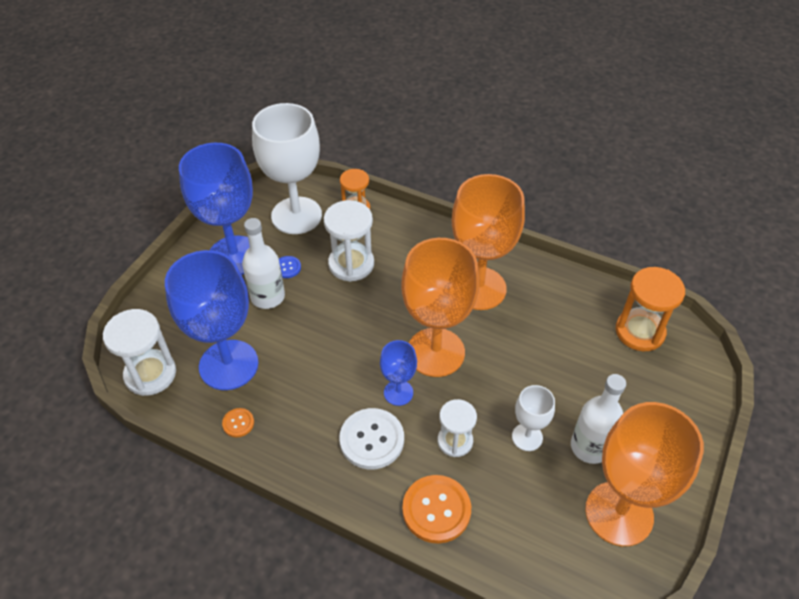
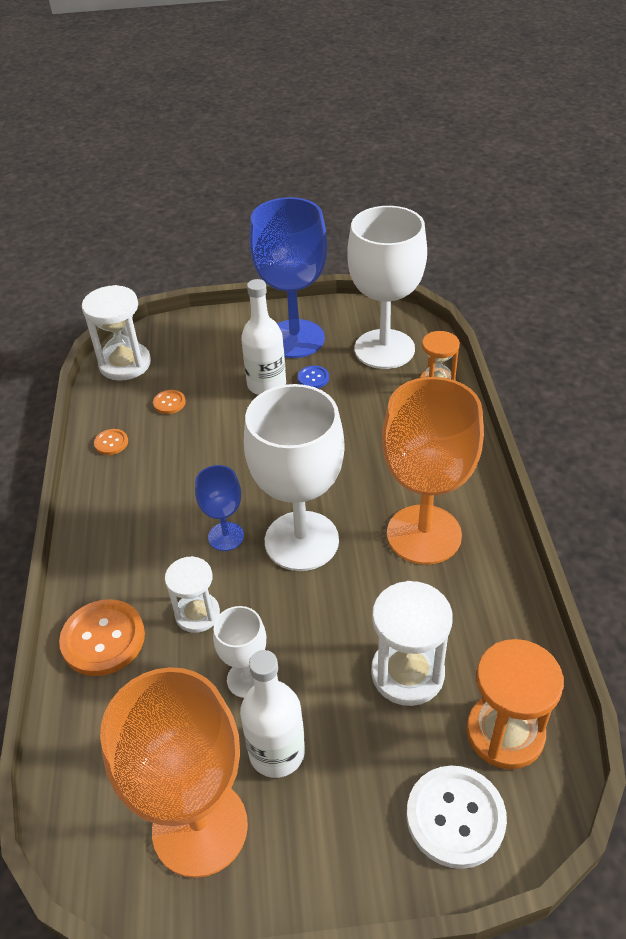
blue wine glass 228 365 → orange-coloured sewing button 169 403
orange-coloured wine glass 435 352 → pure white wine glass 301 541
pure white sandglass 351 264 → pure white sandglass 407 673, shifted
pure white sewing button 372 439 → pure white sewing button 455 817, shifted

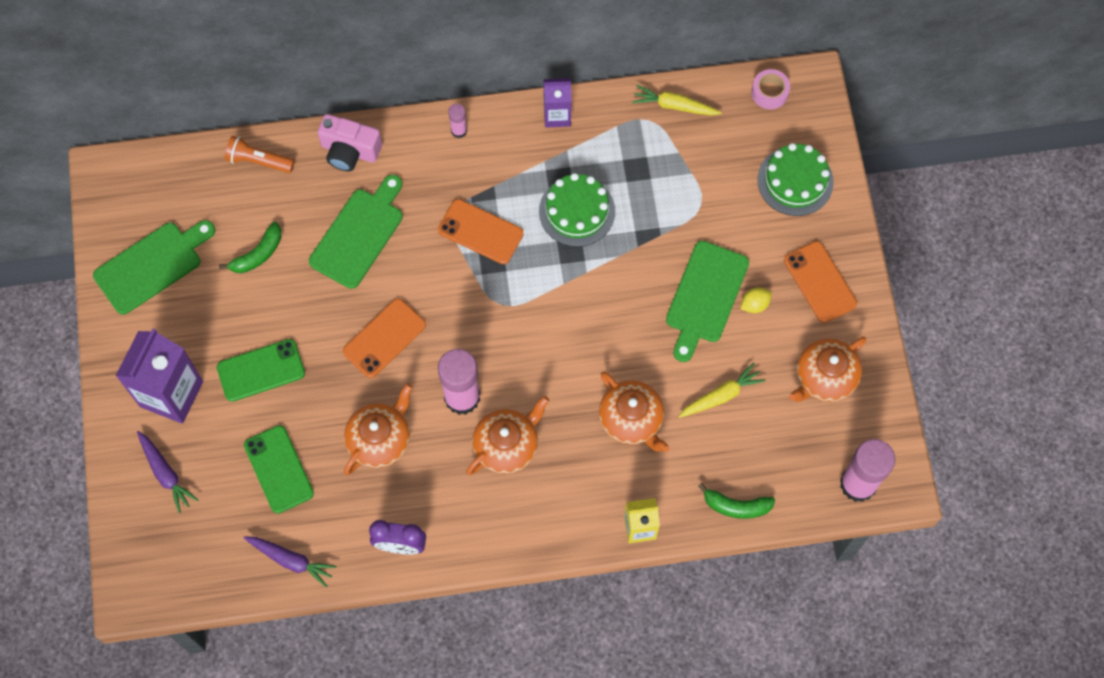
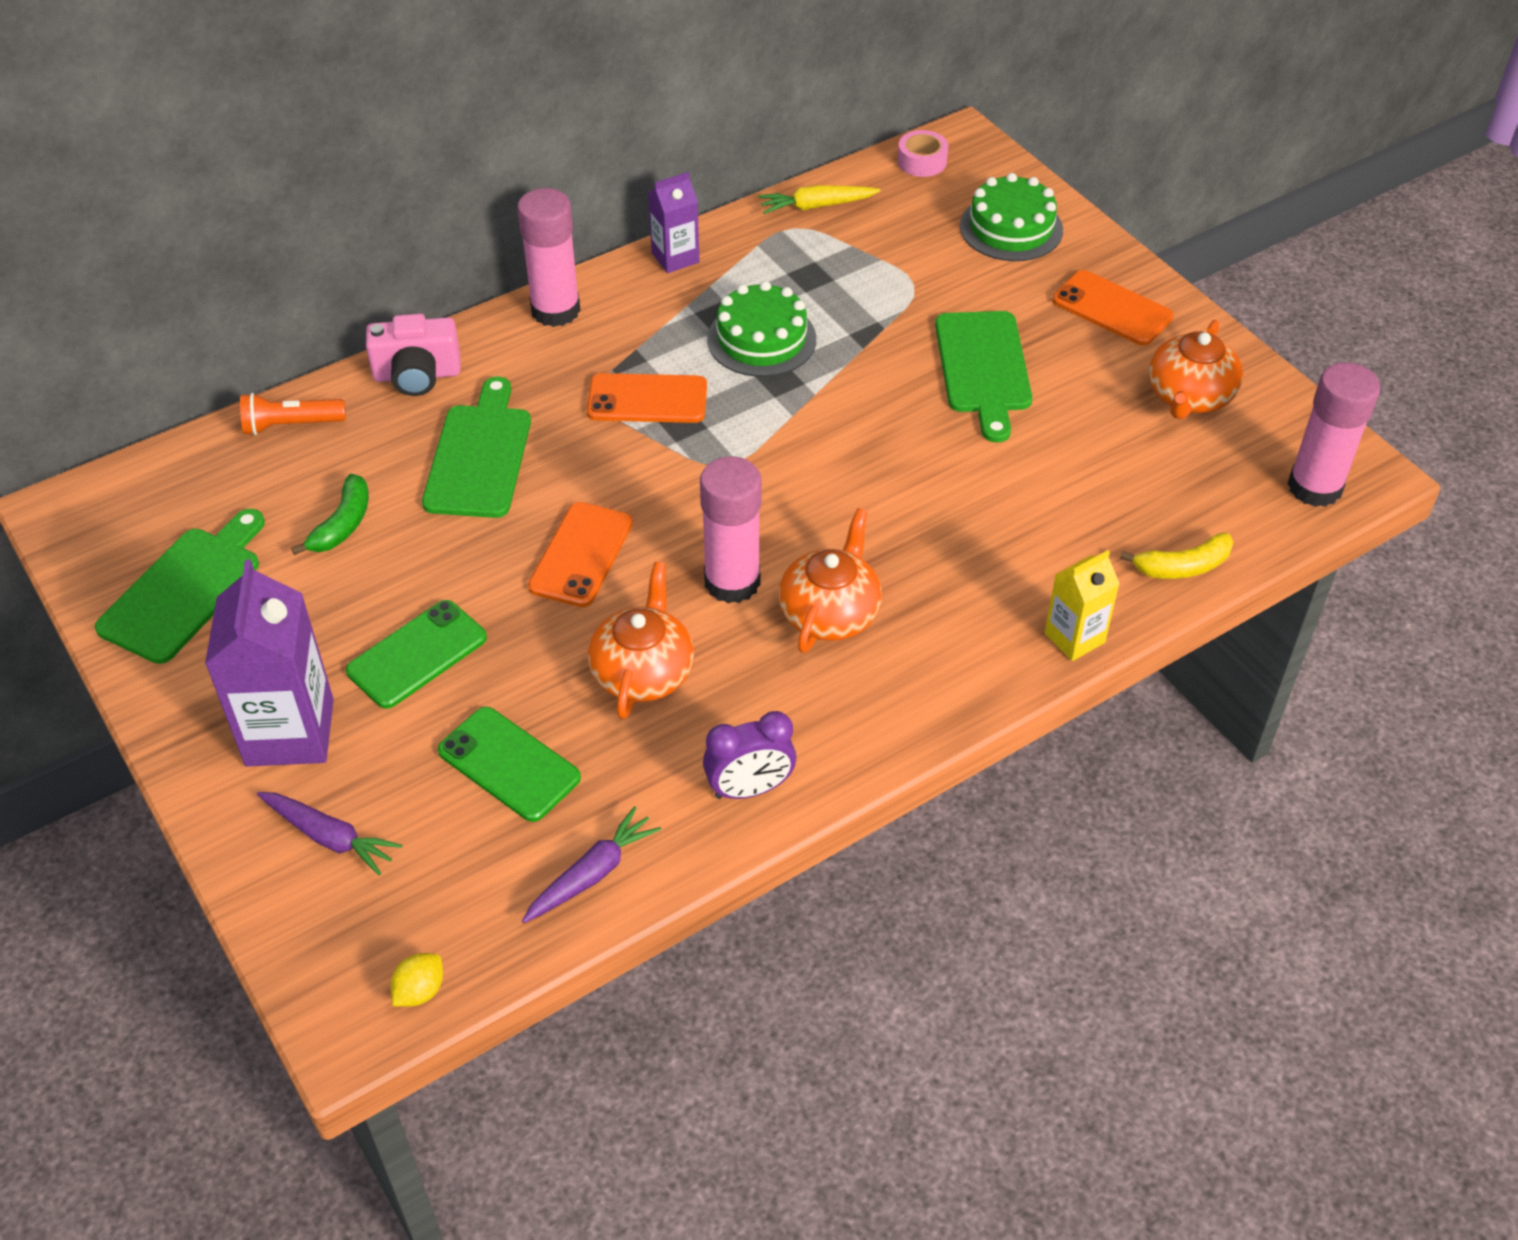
bright yellow toy lemon 754 304 → bright yellow toy lemon 420 991, shifted
rose-pink glue 459 130 → rose-pink glue 555 310, x2.11
royal purple root vegetable 291 560 → royal purple root vegetable 592 874, 45 degrees counterclockwise
emerald banana 736 506 → bright yellow banana 1182 567
orange-coloured teapot 631 420 → -
bright yellow root vegetable 721 395 → -

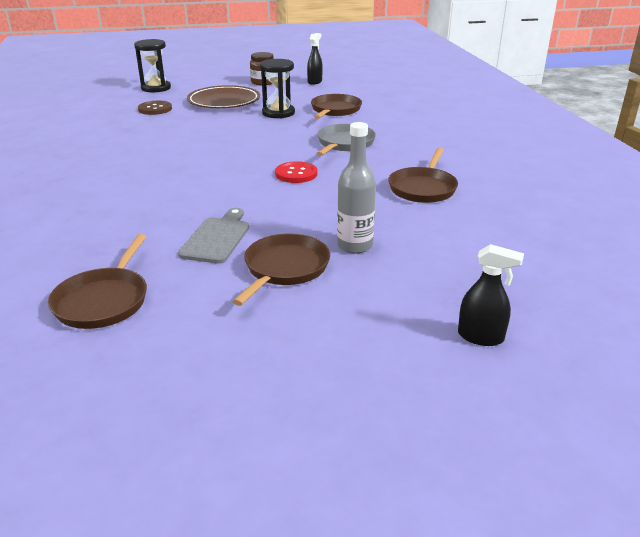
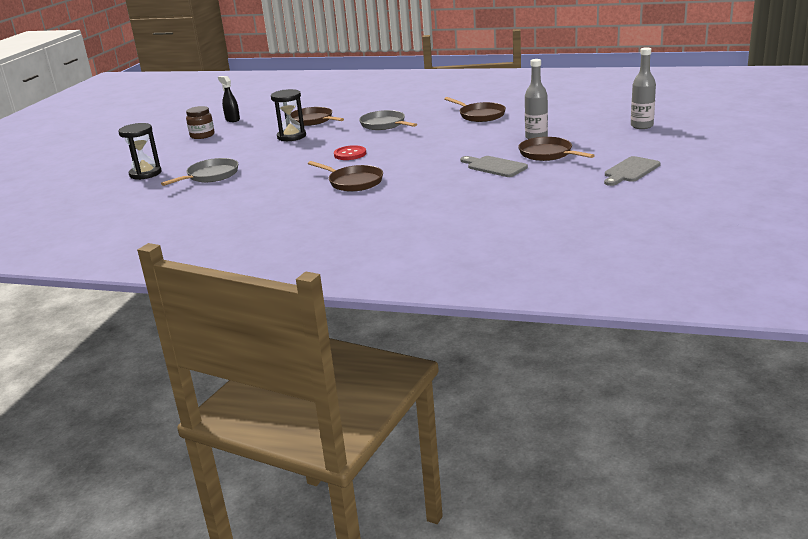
dark brown sewing button 155 109 → ash-grey skillet 211 175
dark brown skillet 104 301 → dark brown skillet 353 182, shifted
crimson sewing button 296 174 → crimson sewing button 350 154, shifted
- → ash-grey cutting board 630 171
ebony spray bottle 480 337 → ash-grey bottle 642 126
dark brown flat dish 224 101 → -

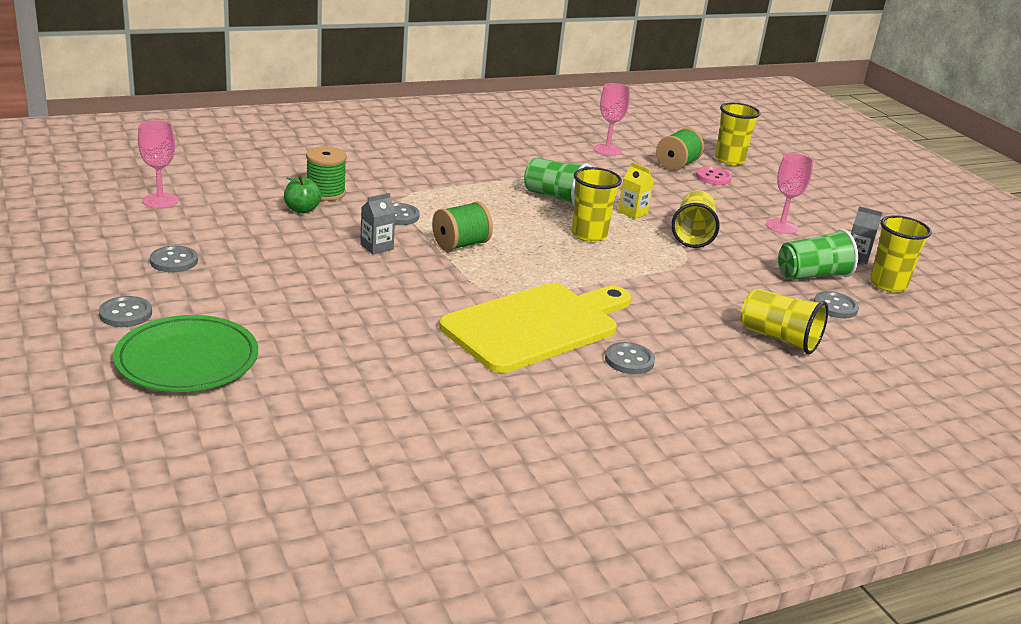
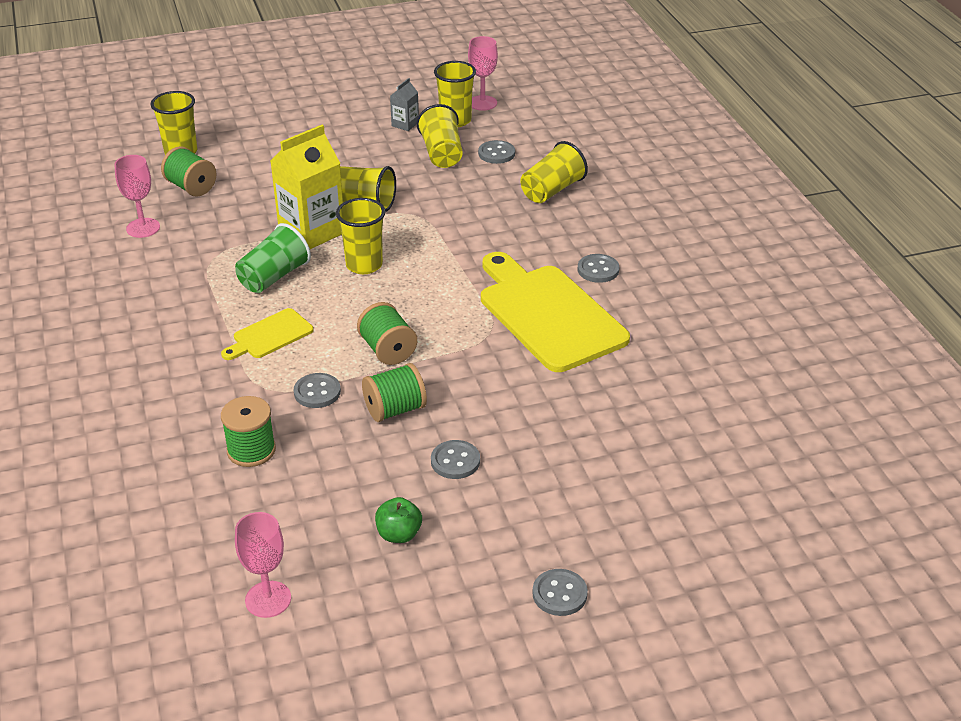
- → bright yellow cutting board 269 335
bright yellow carton 632 212 → bright yellow carton 312 232, x2.13
ash-grey carton 376 247 → emerald bobbin 395 409
emerald apple fruit 302 209 → emerald apple fruit 399 534, shifted
emerald beaker 812 275 → bright yellow beaker 441 153
ash-grey sewing button 174 261 → ash-grey sewing button 455 461, shifted
rose-pink wine glass 781 226 → rose-pink wine glass 482 103, shifted
emerald flat dish 187 360 → -
rose-pink sewing button 713 177 → -

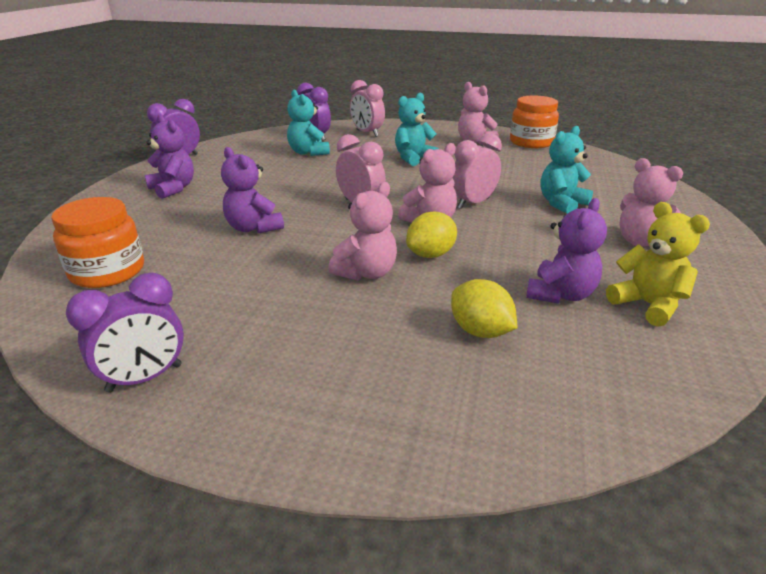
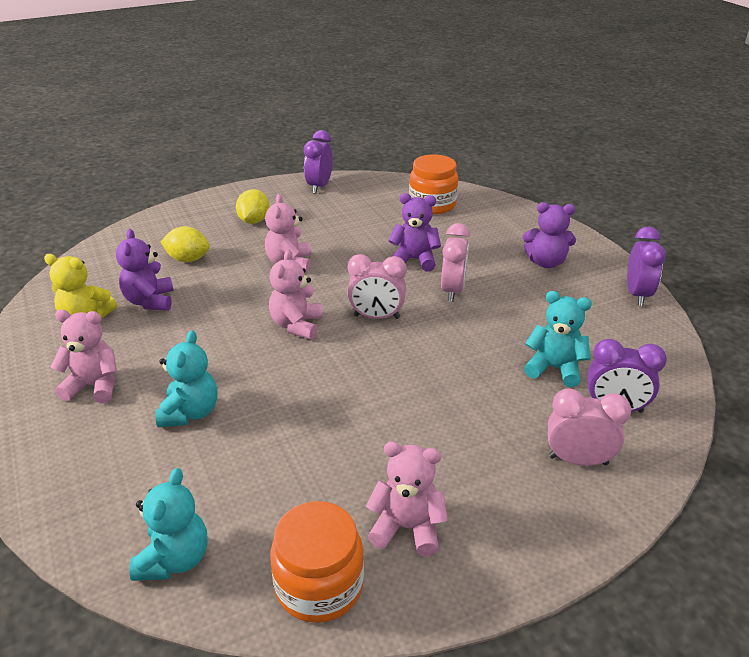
turquoise teddy 413 158 → turquoise teddy 175 559, shifted
bright yellow toy lemon 431 254 → bright yellow toy lemon 254 221, shifted
rose-pink clock 473 203 → rose-pink clock 452 291, shifted

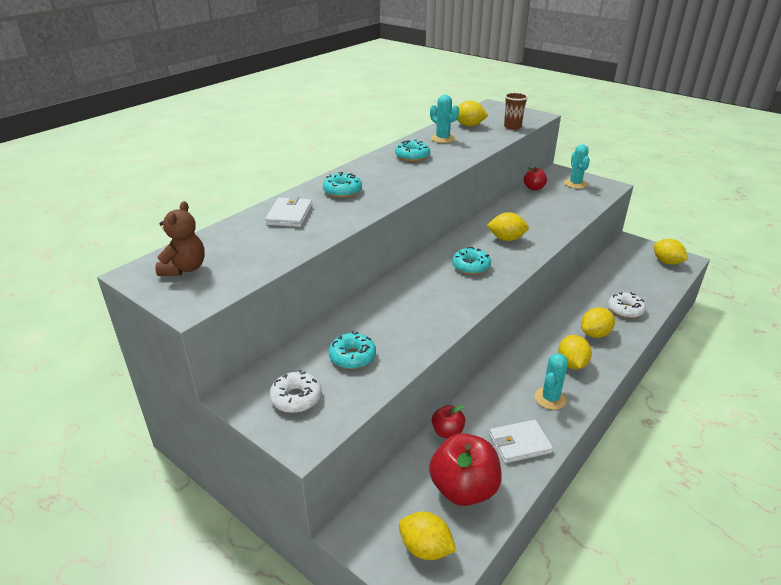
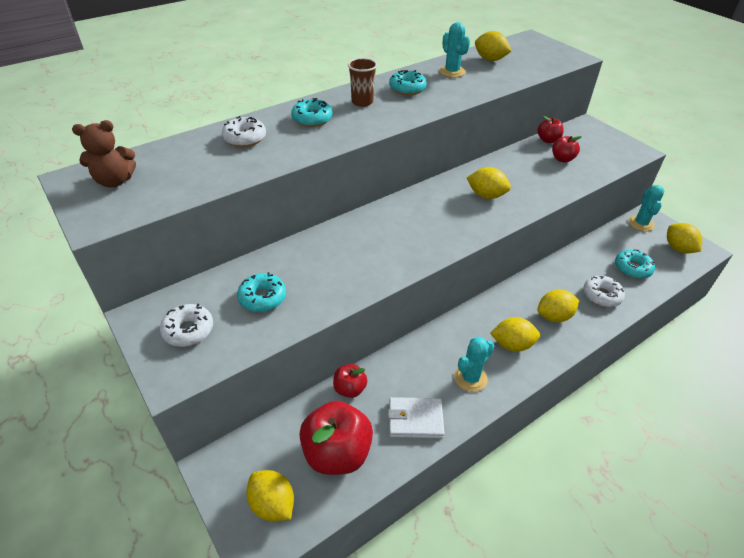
dark brown teddy 184 268 → dark brown teddy 115 181, 45 degrees clockwise
pure white card wallet 289 215 → pure white donut 245 138
dark brown beaker 512 127 → dark brown beaker 362 102, shifted
bright yellow toy lemon 572 364 → bright yellow toy lemon 512 345, 75 degrees clockwise
- → crimson apple fruit 562 159
turquoise donut 471 266 → turquoise donut 632 268, shifted
turquoise saguaro cactus 575 184 → turquoise saguaro cactus 641 223, shifted

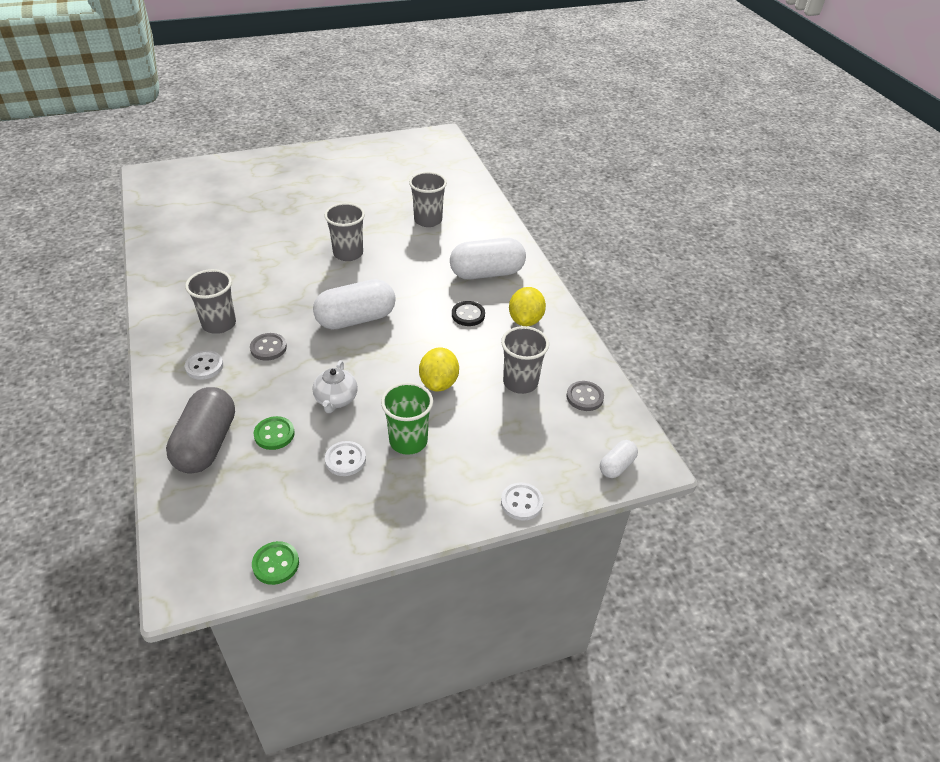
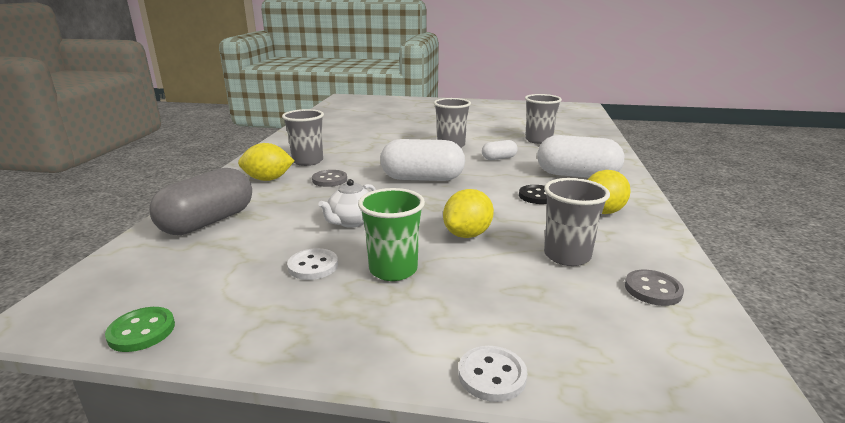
pure white sewing button 204 366 → bright yellow toy lemon 268 179
pure white pill 616 466 → pure white pill 499 158, shifted
emerald sewing button 274 434 → -

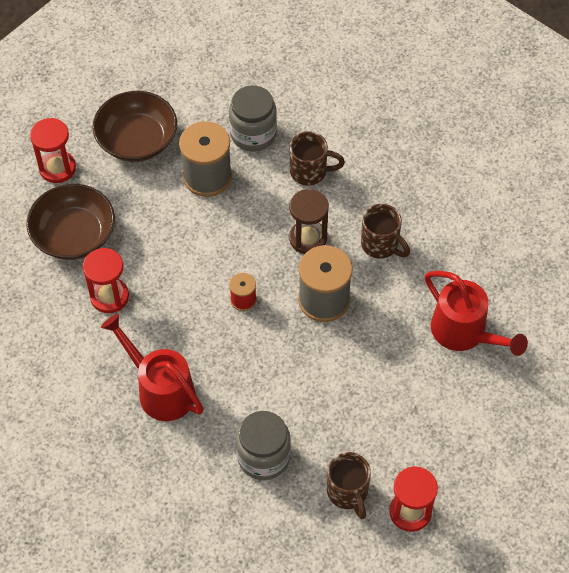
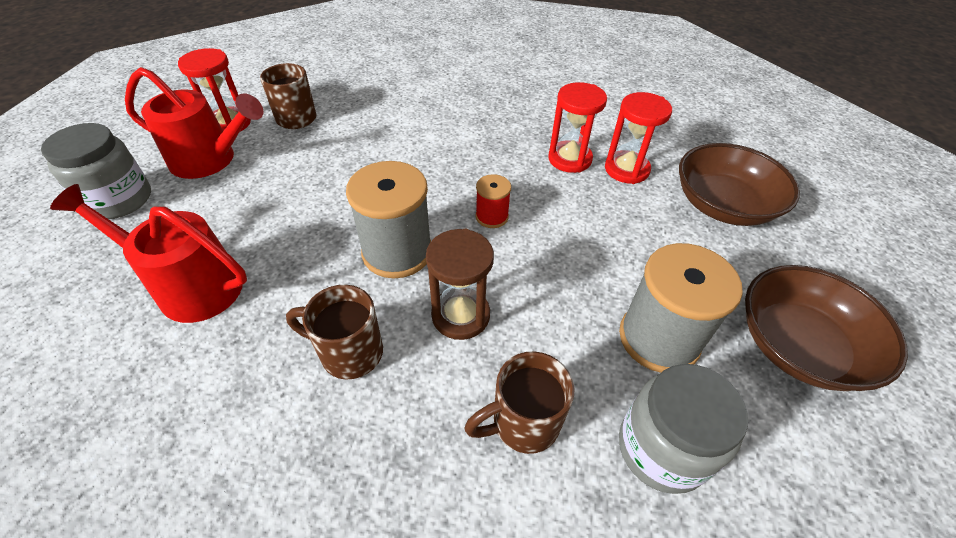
ash-grey jar 263 457 → ash-grey jar 119 200, shifted
crimson watering can 159 389 → crimson watering can 211 160, shifted
crimson sandglass 57 168 → crimson sandglass 569 159, shifted

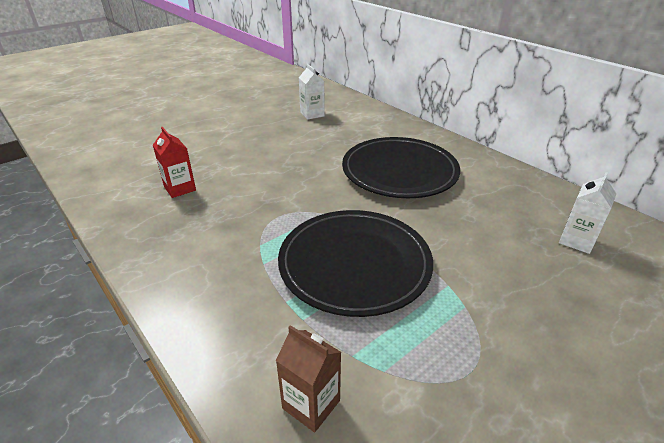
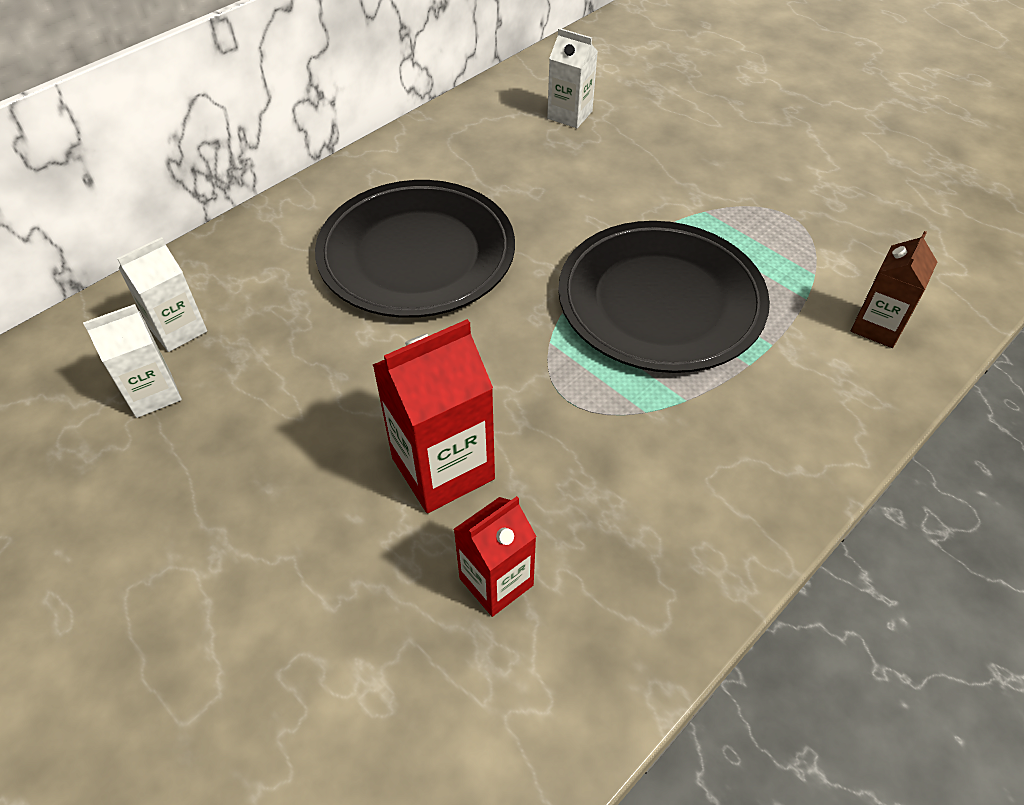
- → pure white carton 178 330
- → crimson carton 443 468

